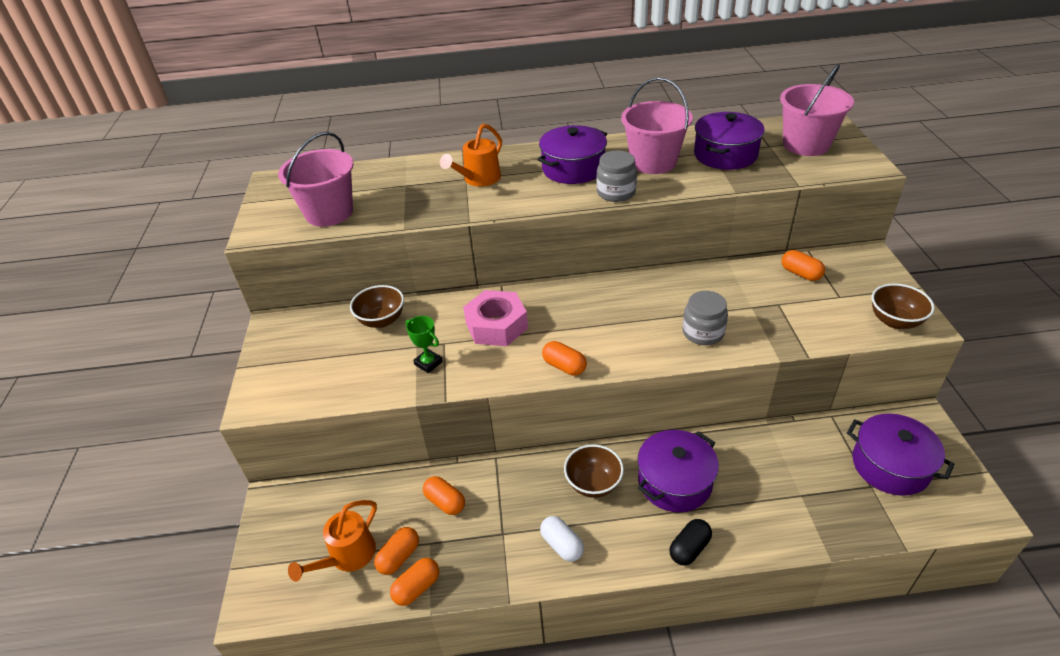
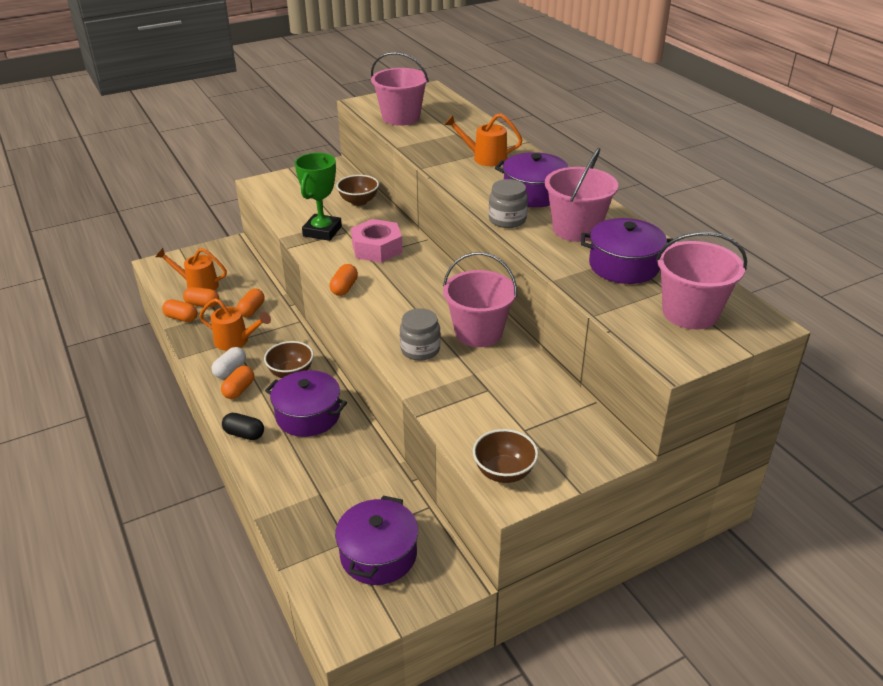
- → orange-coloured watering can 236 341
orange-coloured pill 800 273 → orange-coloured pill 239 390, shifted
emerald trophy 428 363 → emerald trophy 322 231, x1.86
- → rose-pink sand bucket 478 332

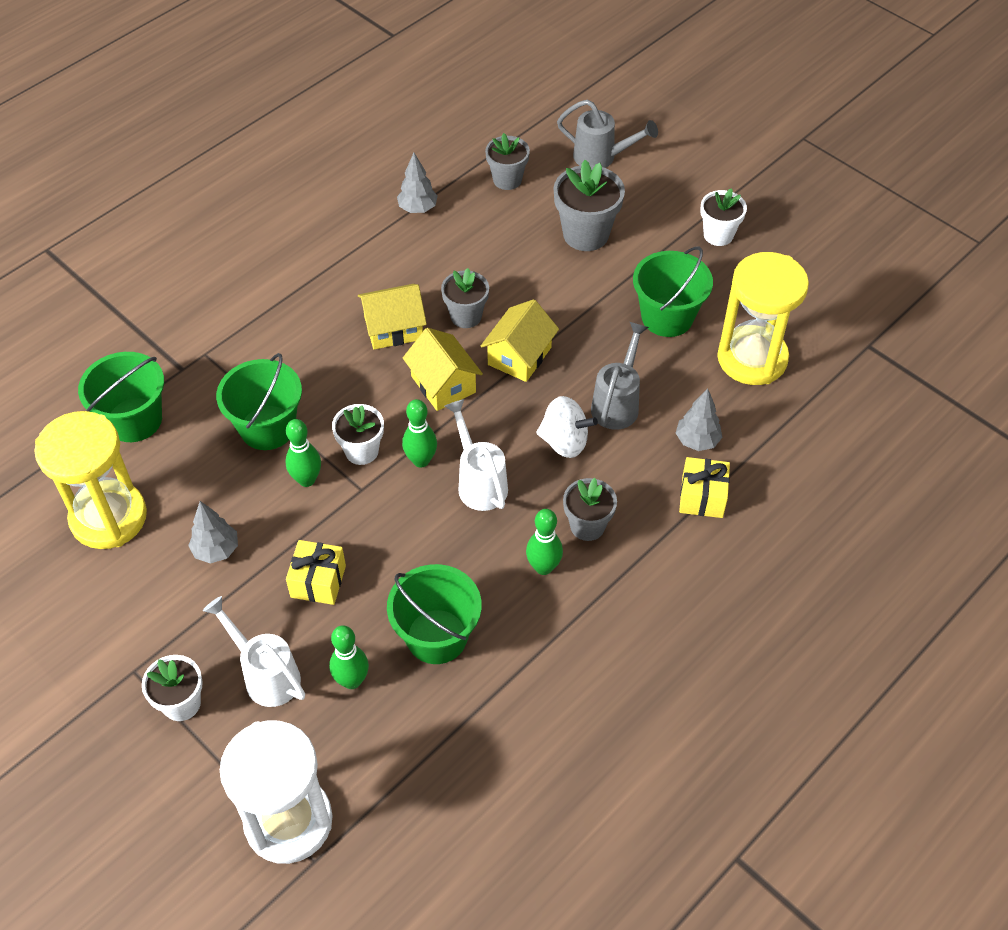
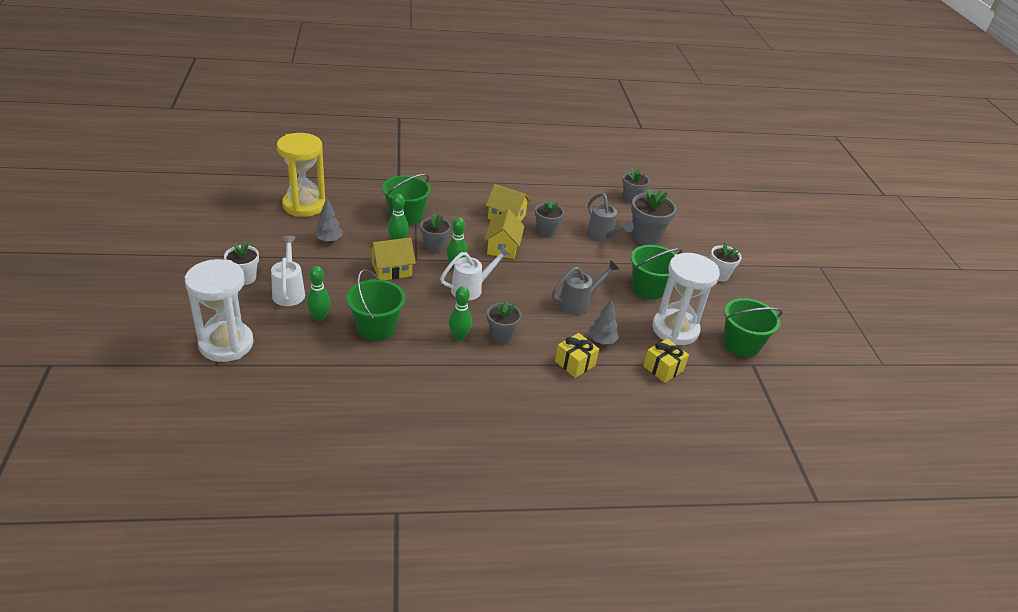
bright yellow toy house 519 356 → bright yellow toy house 392 270, shifted
pure white plant pot 361 451 → ash-grey plant pot 434 247
pure white watering can 479 482 → pure white watering can 471 289, 45 degrees clockwise
ash-grey watering can 601 157 → ash-grey watering can 603 237, shifted
bright yellow present 318 581 → bright yellow present 663 368, shifted
bright yellow sandglass 752 359 → pure white sandglass 675 329
emerald sand bucket 134 420 → emerald sand bucket 741 344, shifted
ash-grey tree 417 209 → -
pure white whirligig 564 442 → -

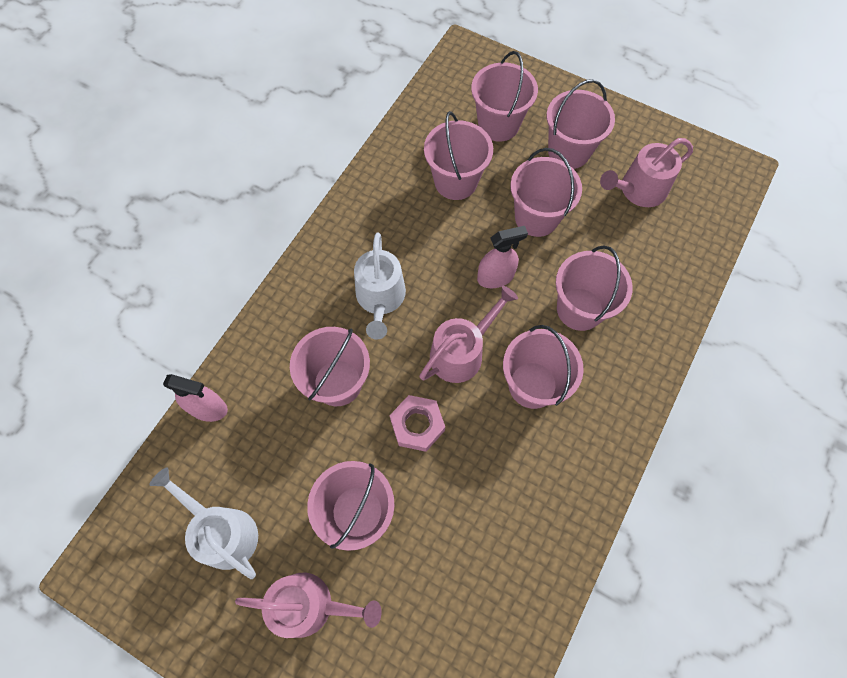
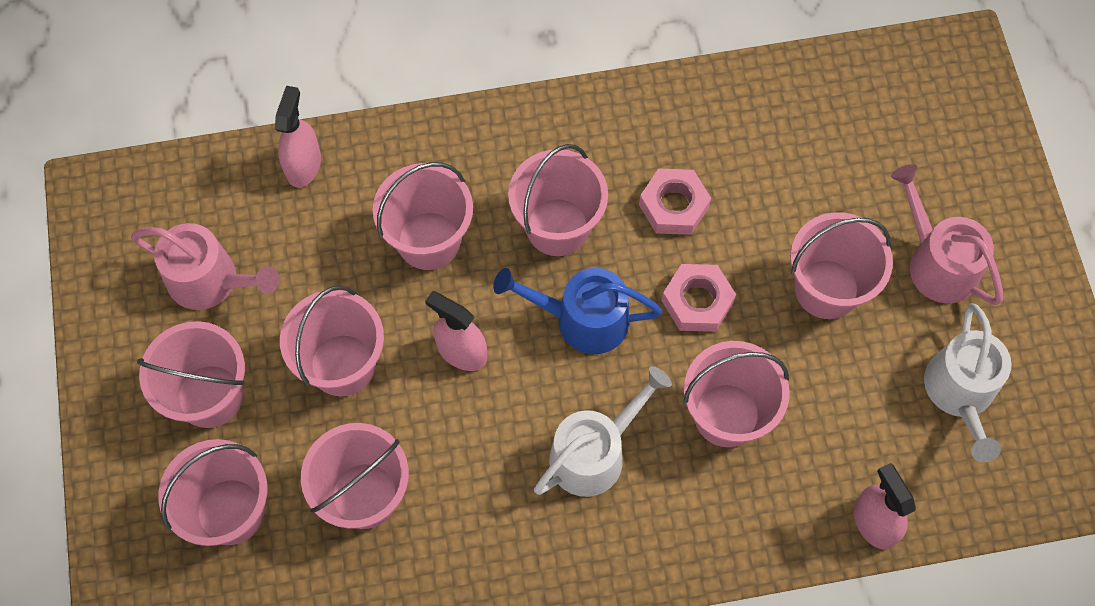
- → rose-pink spray bottle 303 165
rose-pink watering can 461 352 → blue watering can 583 319
- → rose-pink nut 673 206

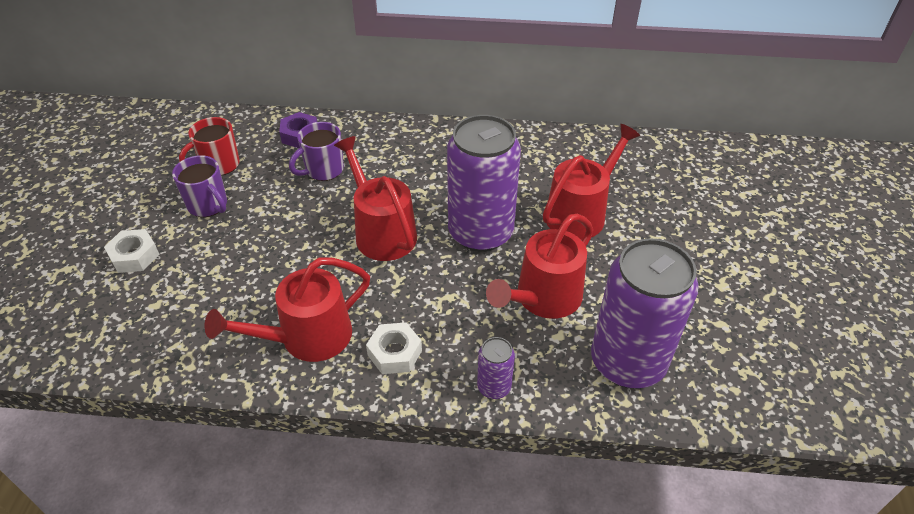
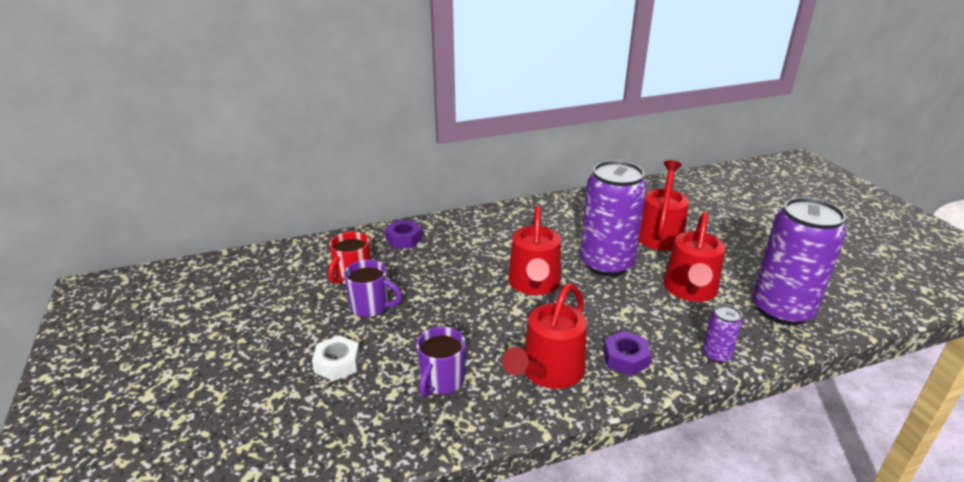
royal purple tea mug 323 170 → royal purple tea mug 441 382, shifted
crimson watering can 382 232 → crimson watering can 534 284, 120 degrees counterclockwise
pure white nut 394 353 → royal purple nut 625 358

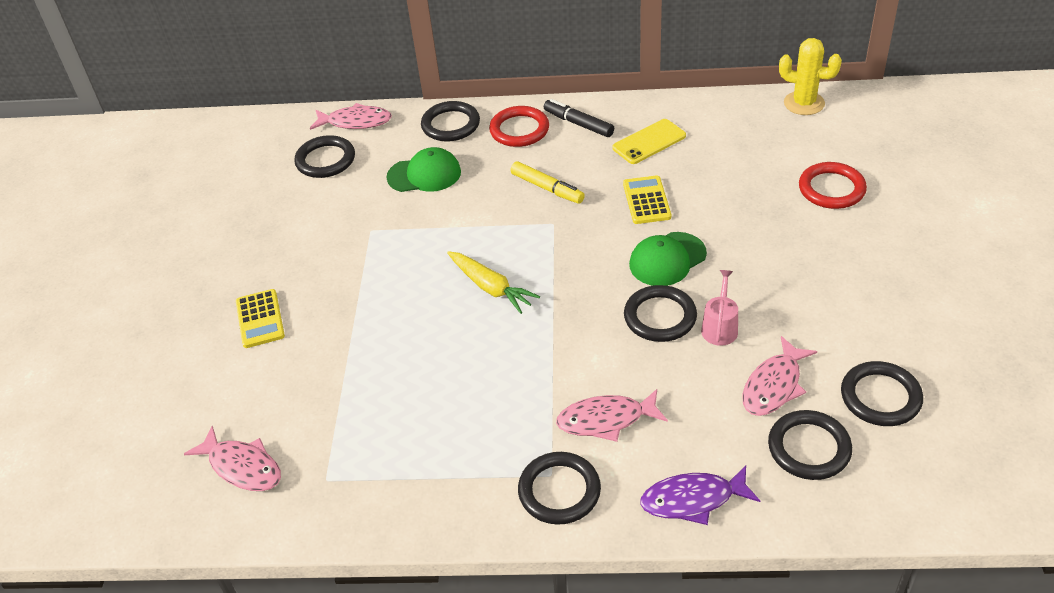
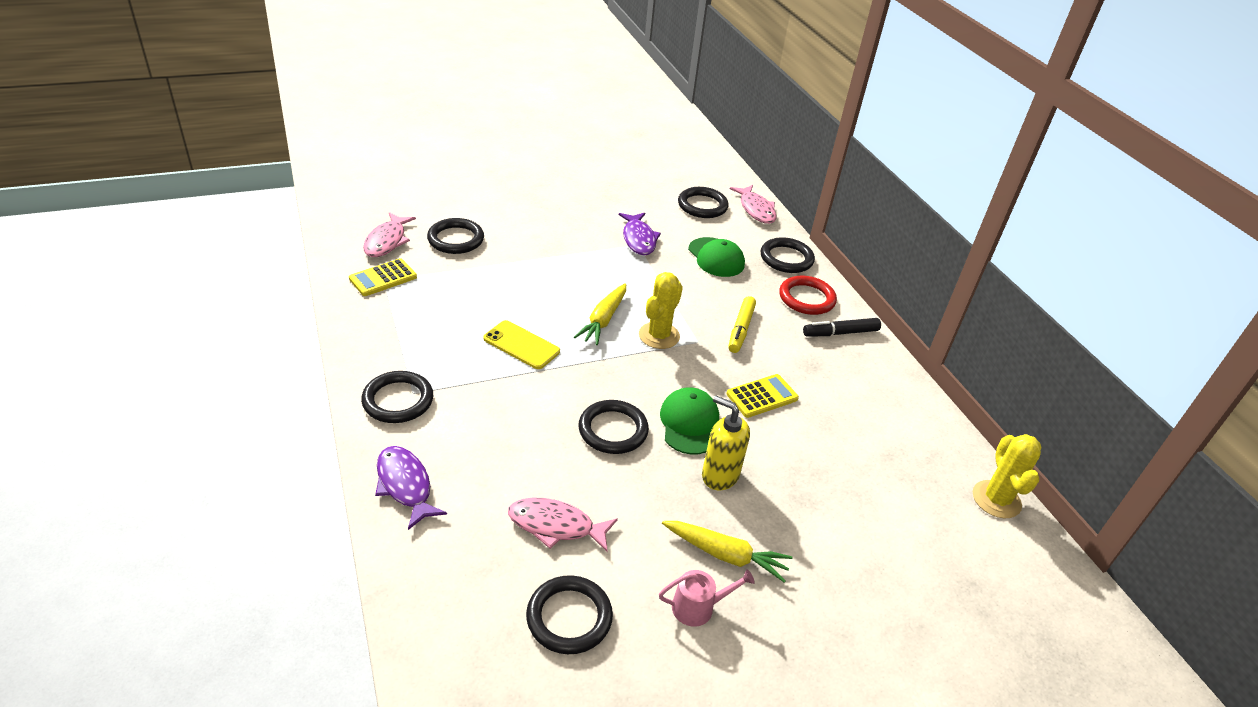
bright yellow calculator 260 319 → bright yellow calculator 383 278, shifted
ebony ring 809 448 → ebony ring 456 239, shifted
bright yellow mobile phone 649 142 → bright yellow mobile phone 521 345, shifted
- → royal purple toy fish 638 239
- → bright yellow saguaro cactus 659 336
rose-pink watering can 720 327 → rose-pink watering can 698 607, shifted
emerald baseball cap 667 259 → emerald baseball cap 689 423, 60 degrees clockwise
- → bright yellow root vegetable 725 555
- → bright yellow soap pump 719 475
ebony marker 578 124 → ebony marker 840 333, 120 degrees counterclockwise
rose-pink toy fish 606 420 → -
crimson ring 831 189 → -

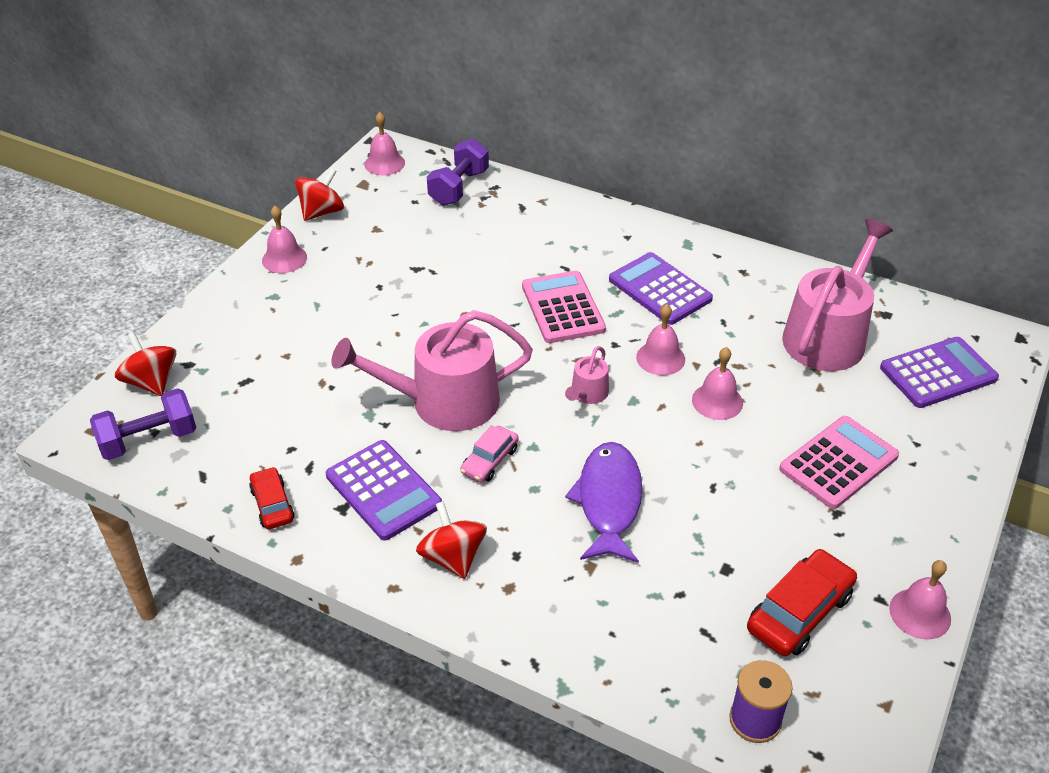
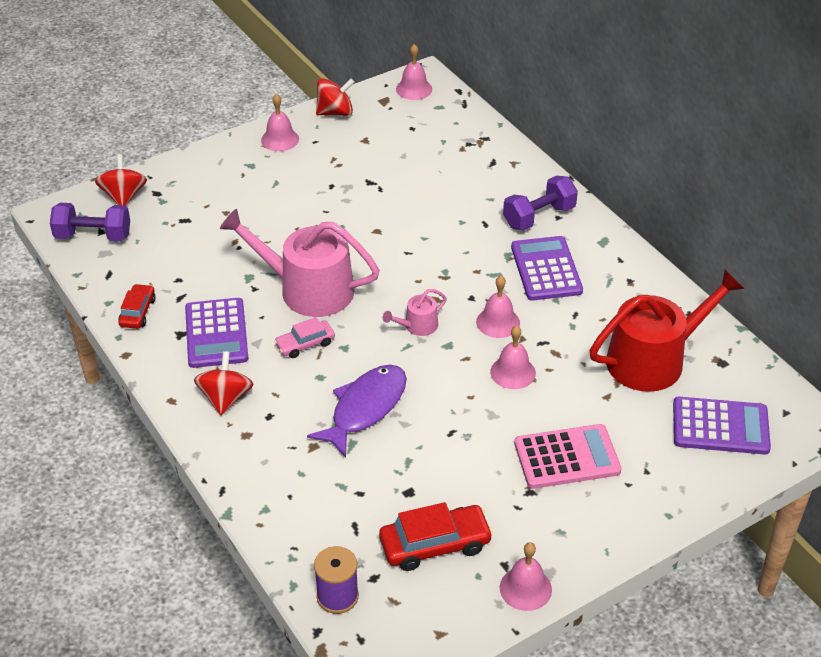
royal purple hand weight 459 187 → royal purple hand weight 539 217, shifted
rose-pink watering can 828 335 → crimson watering can 654 359
rose-pink calculator 563 308 → -

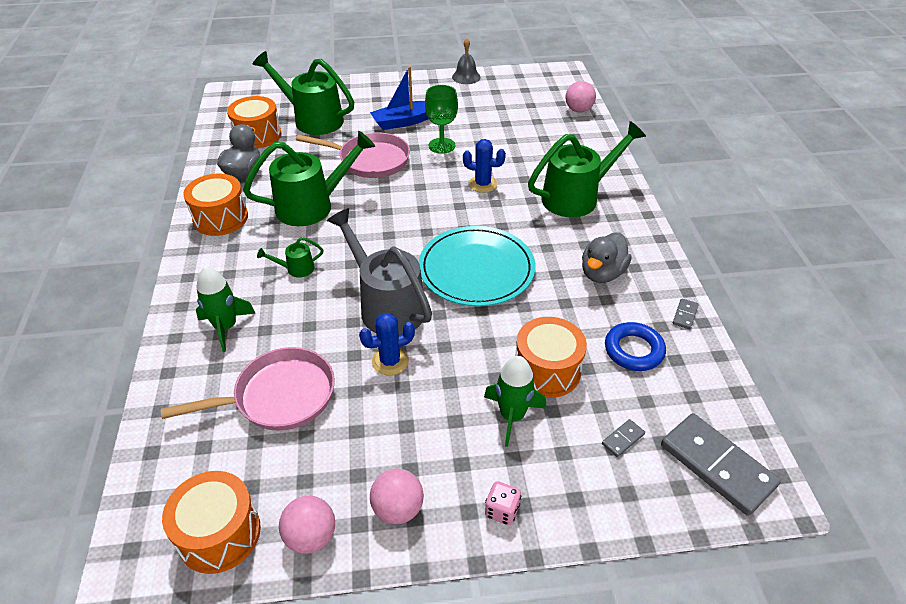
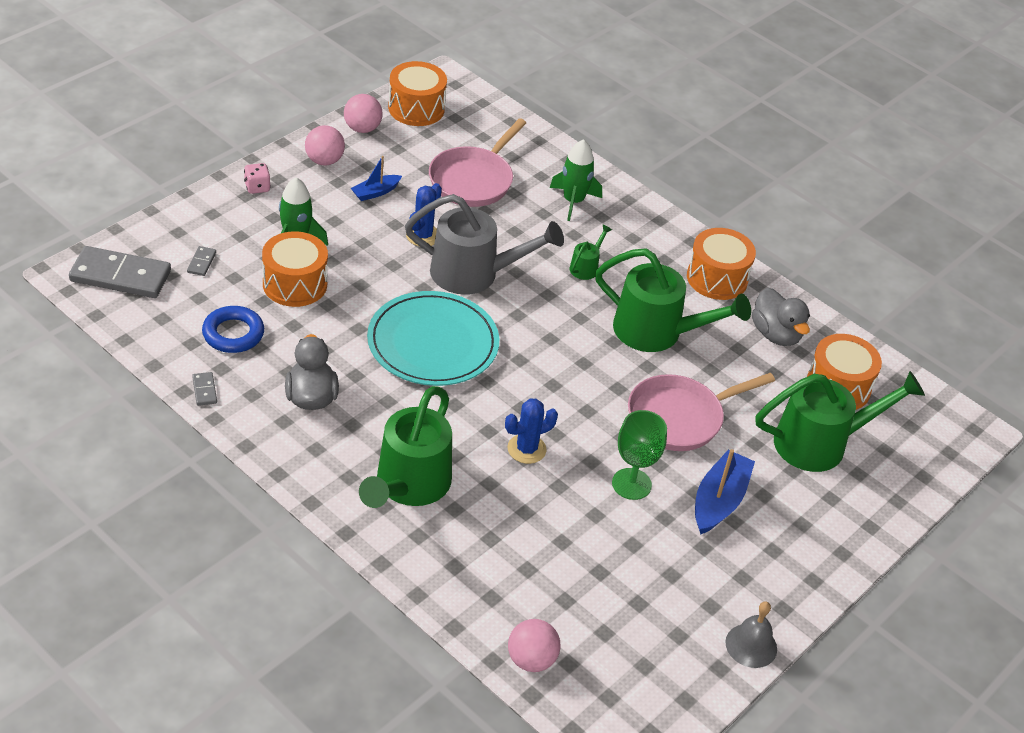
- → blue boat 375 192
emerald watering can 313 205 → emerald watering can 658 332, 90 degrees counterclockwise

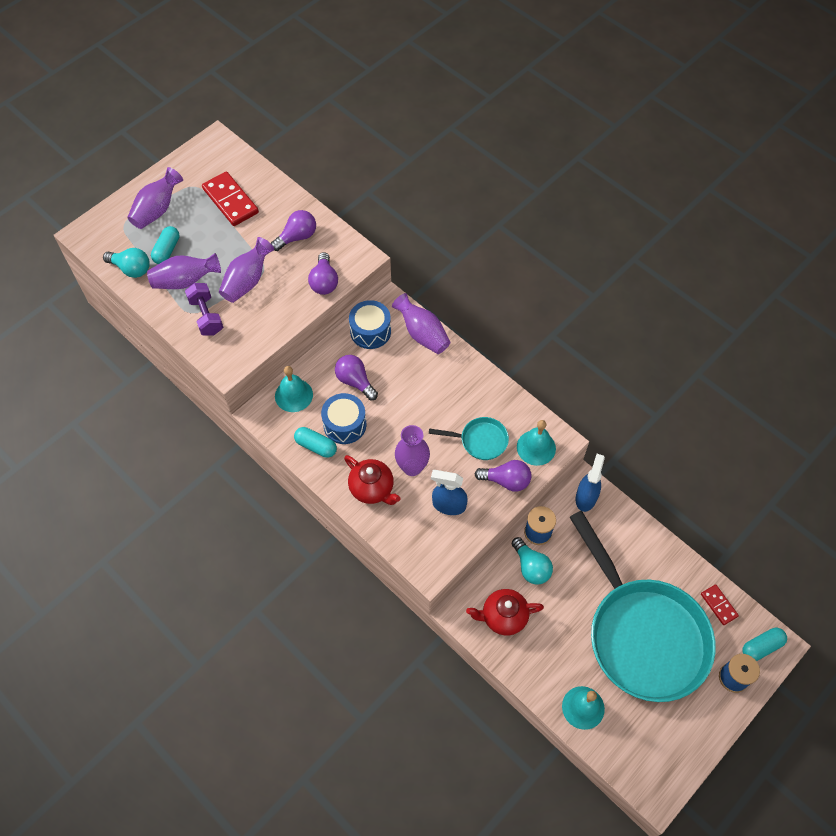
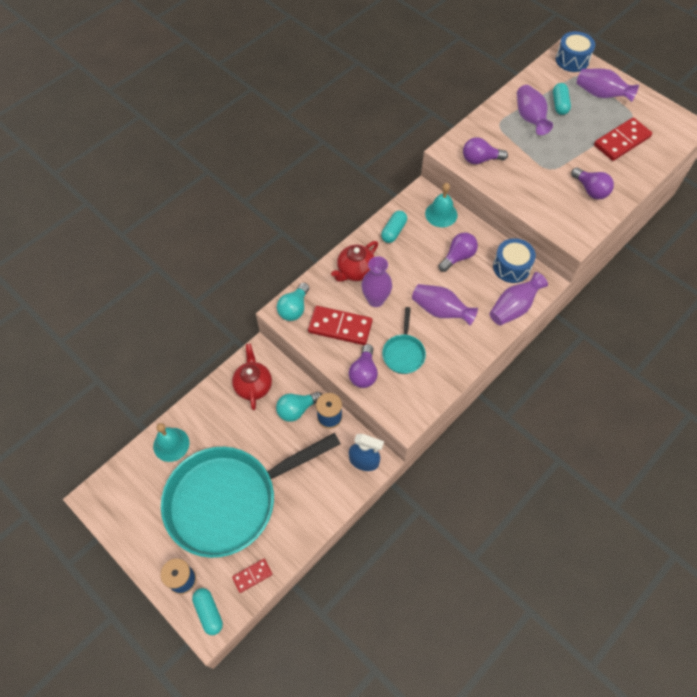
turquoise bulb 131 269 → turquoise bulb 294 308, shifted
blue spray bottle 448 505 → crimson domino tile 340 327
royal purple flower vase 247 281 → royal purple flower vase 440 311, shifted
royal purple bulb 324 282 → royal purple bulb 480 159, shifted
turquoise pill 167 250 → turquoise pill 559 104, 75 degrees clockwise
blue drum 345 424 → blue drum 572 60, shifted
royal purple hand weight 206 316 → -
turquoise hand bell 536 447 → -

